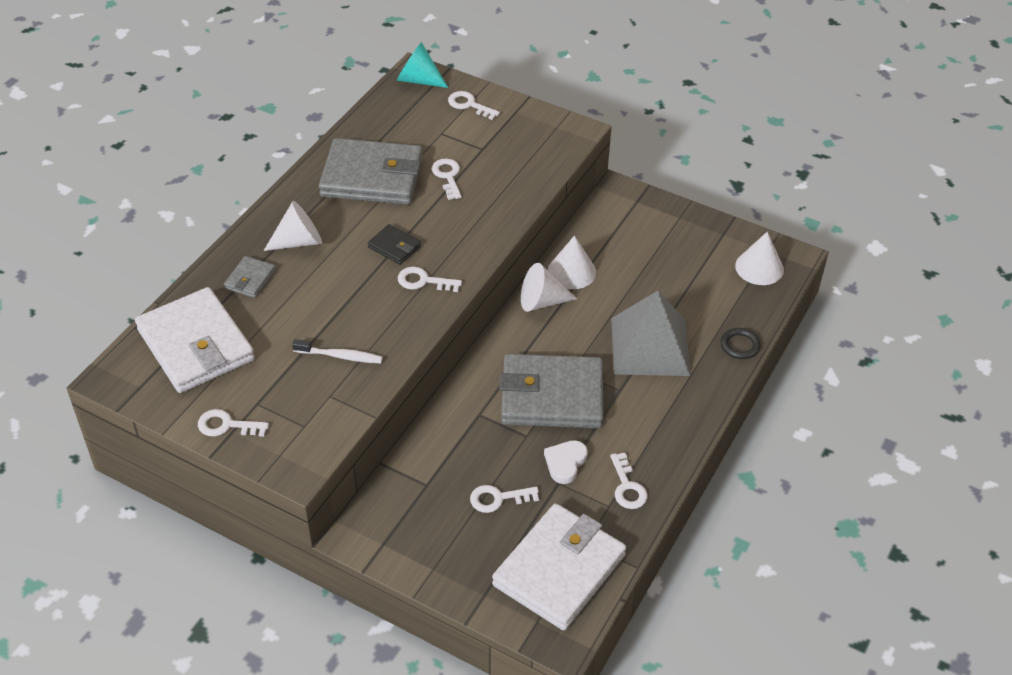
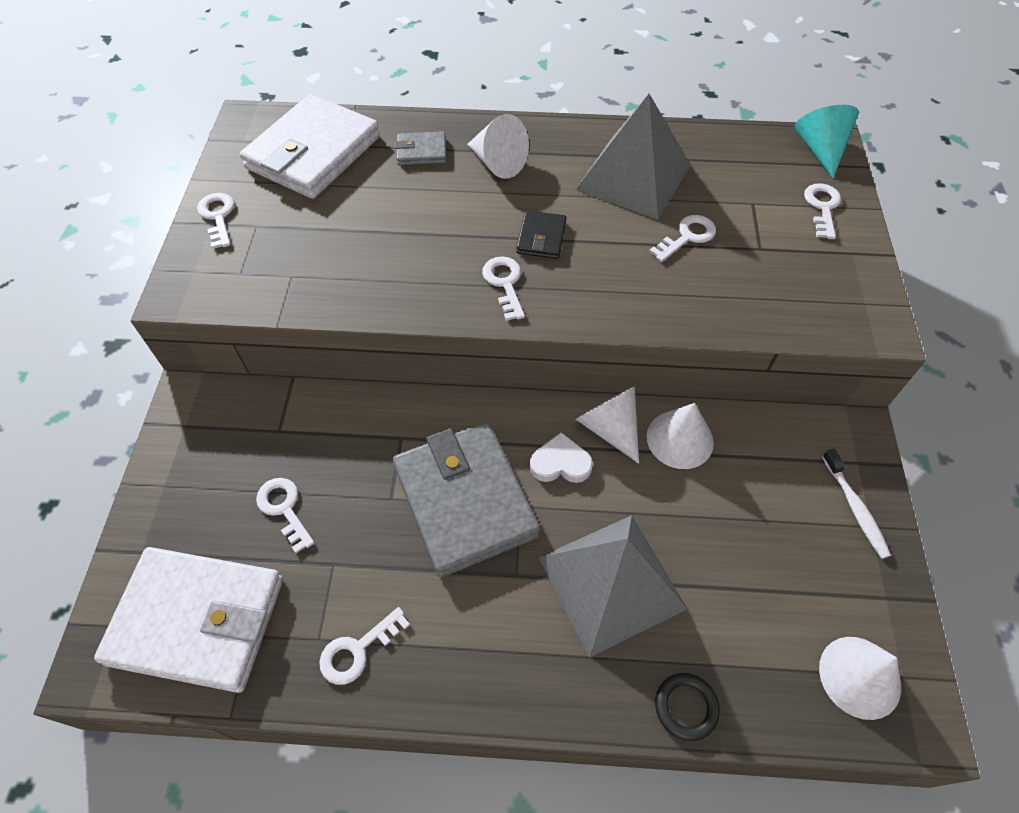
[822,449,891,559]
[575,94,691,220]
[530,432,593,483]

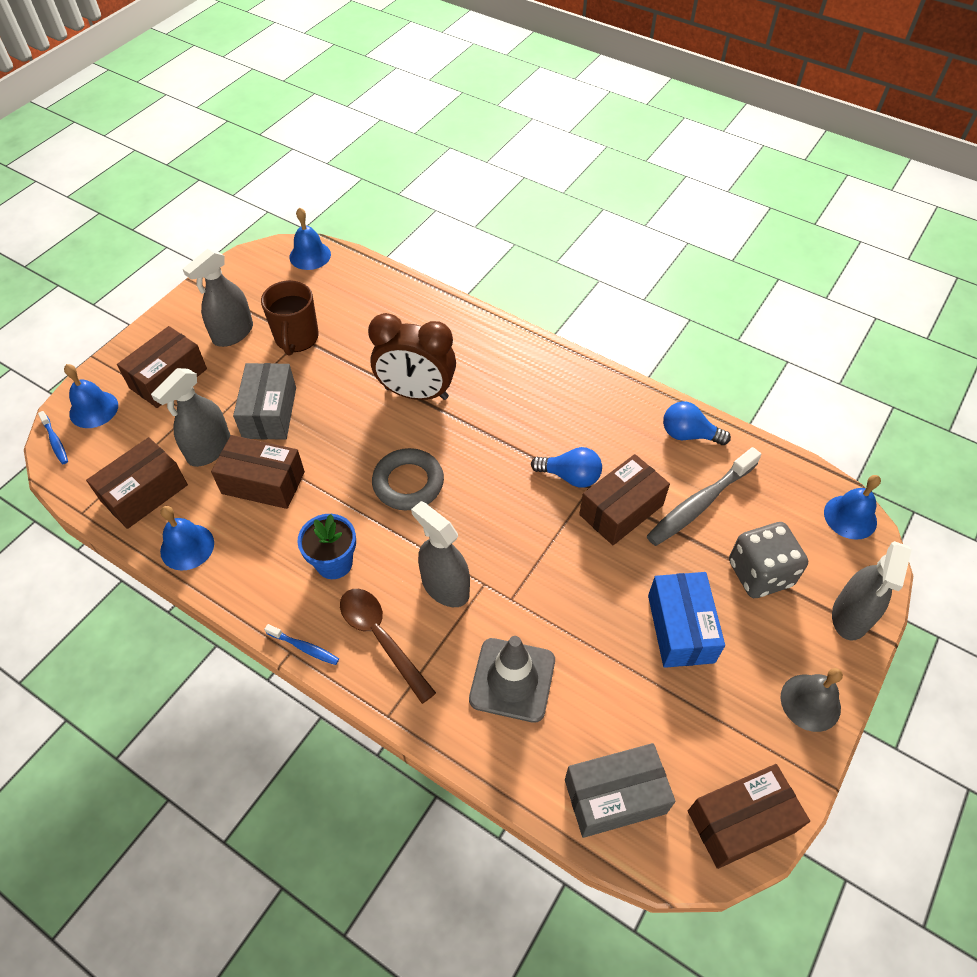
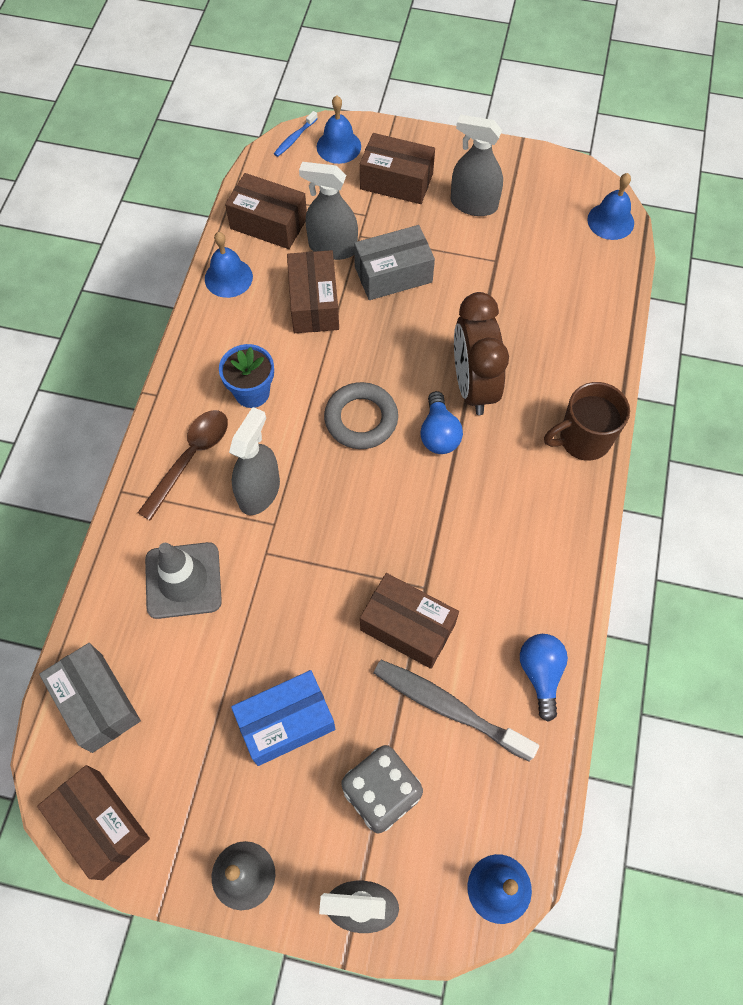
[544,382,630,461]
[264,624,339,665] (first image)
[420,391,463,454]

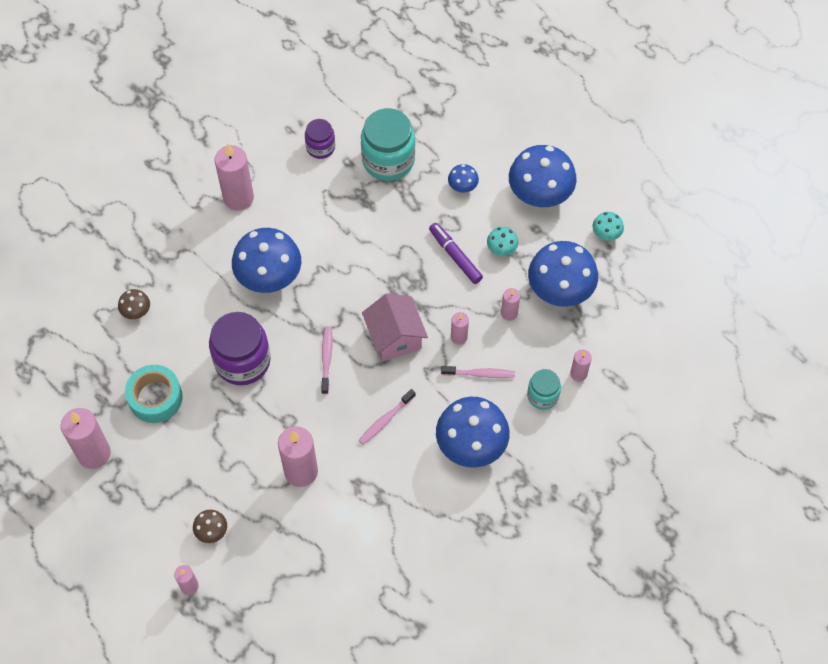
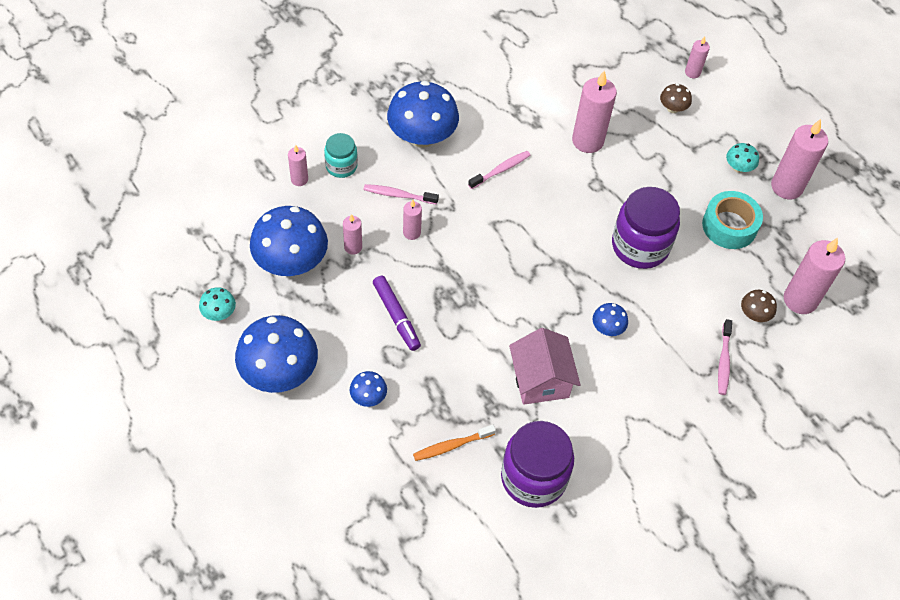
[784,238,845,314]
[593,303,628,336]
[501,421,574,508]
[718,319,732,395]
[413,425,496,461]
[509,328,581,405]
[726,143,759,173]

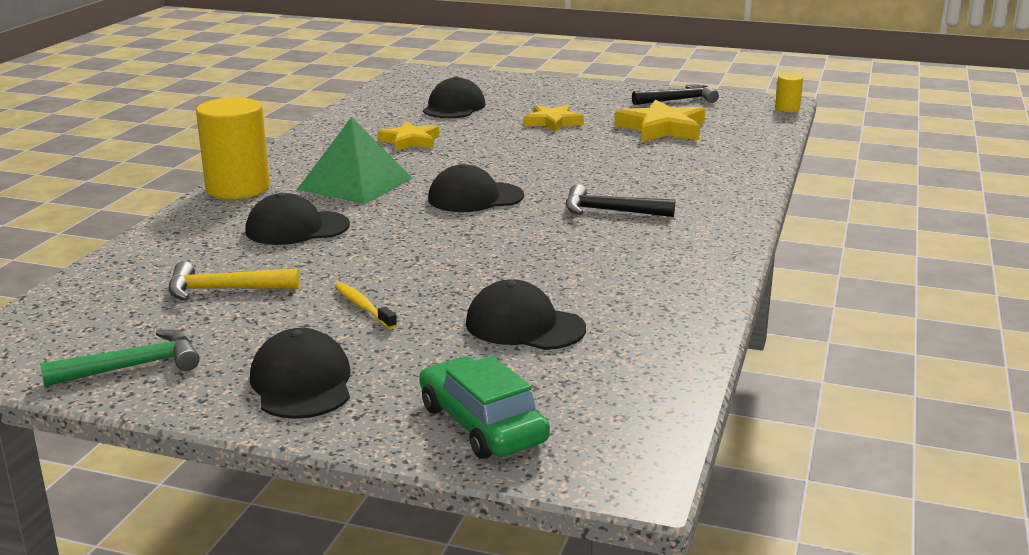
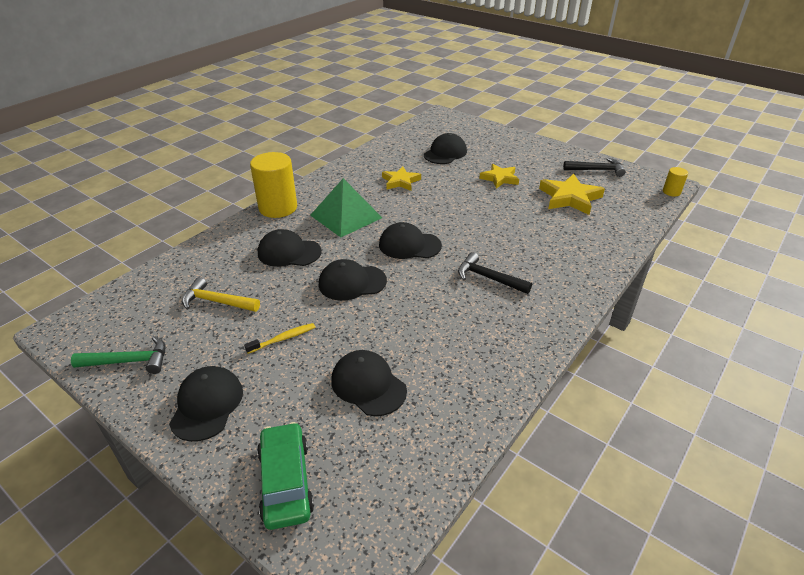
[244,323,315,354]
[319,259,387,301]

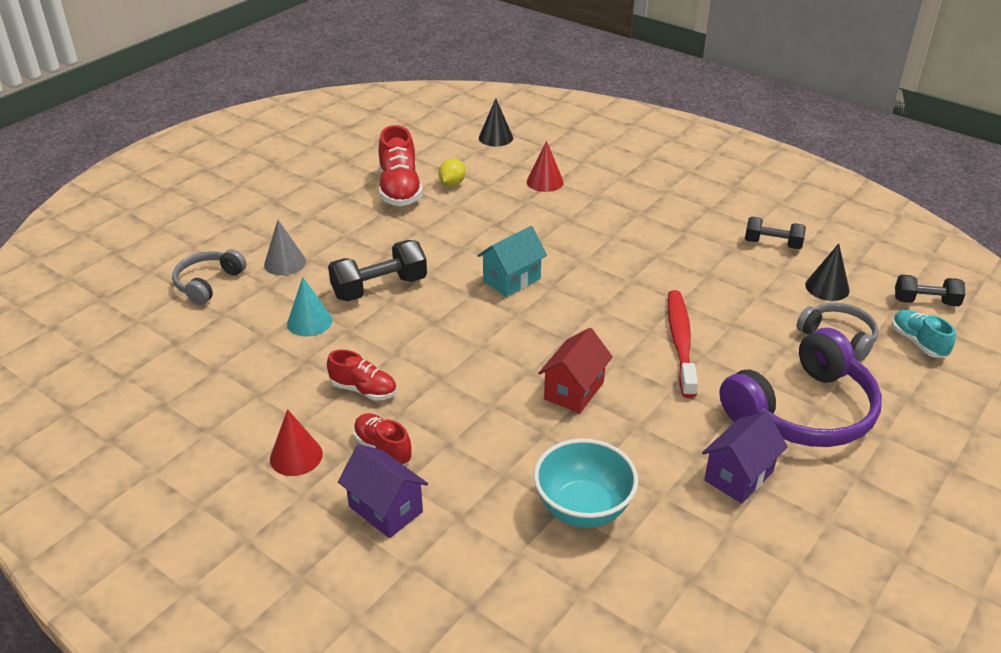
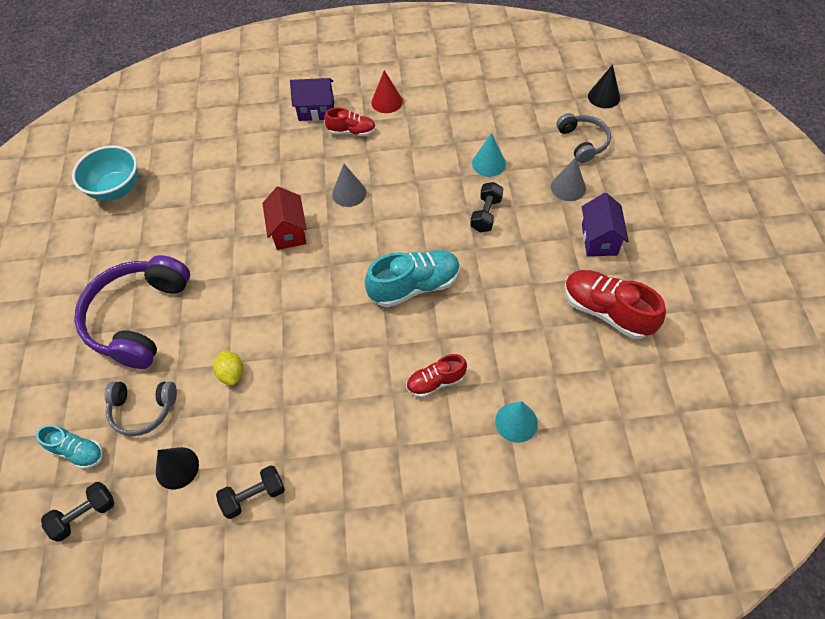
[406,354,467,398]
[470,182,503,232]
[213,350,243,386]
[365,250,460,307]
[588,64,620,108]
[495,401,538,443]
[72,145,138,201]
[667,290,698,398] (first image)
[582,193,629,256]
[332,164,366,207]

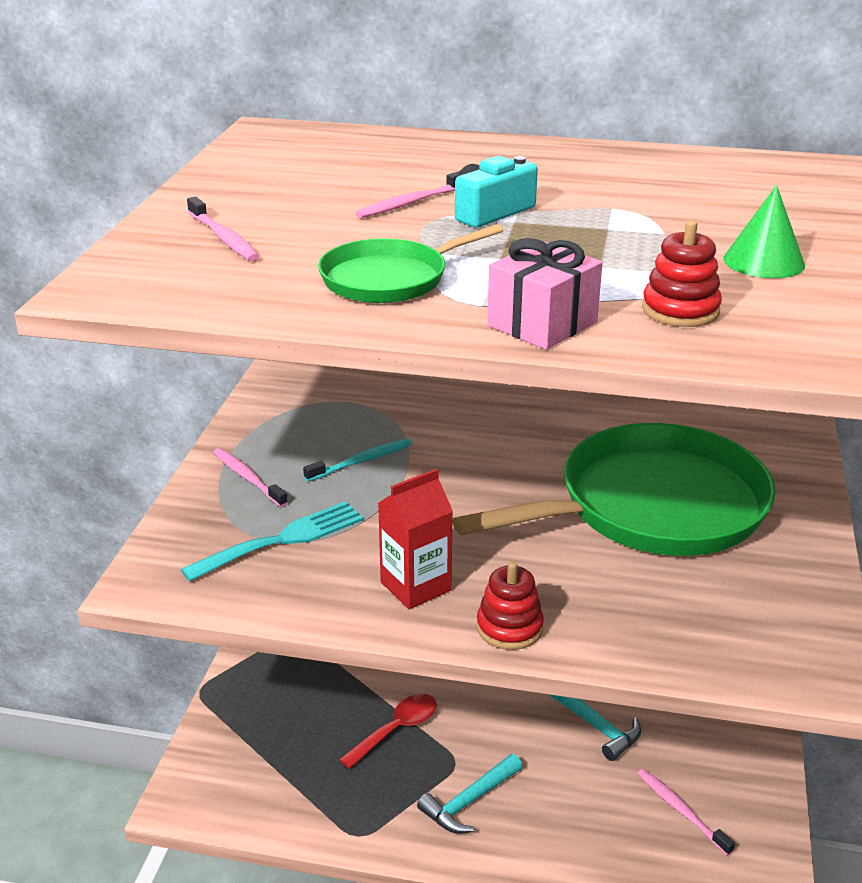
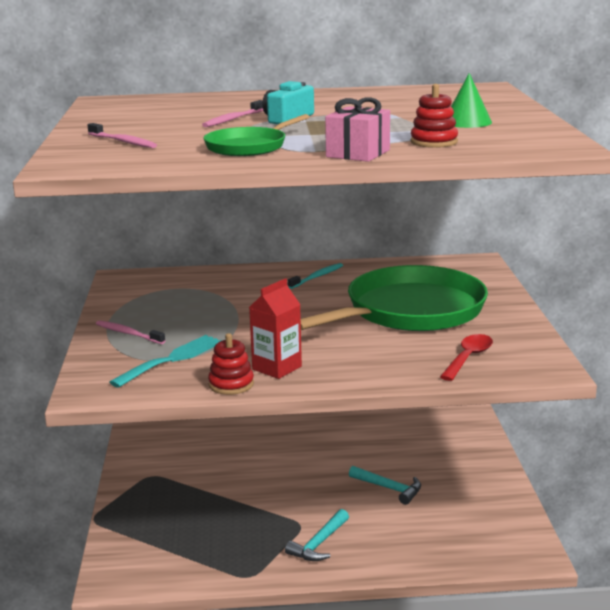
[288,263,343,289]
[440,334,493,381]
[208,333,254,395]
[637,769,735,856] (first image)

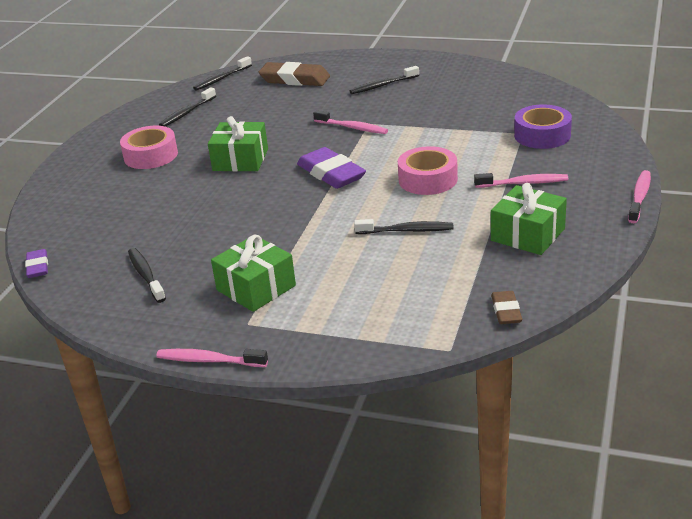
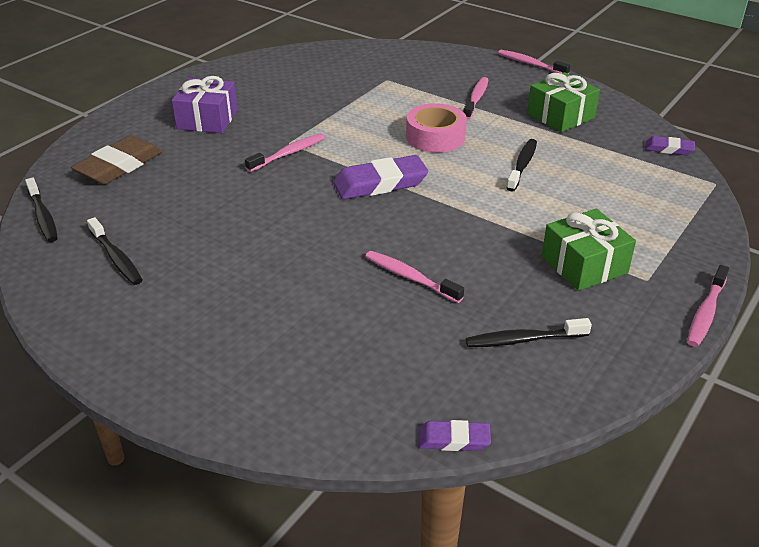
[120,126,178,169] (first image)
[208,116,268,171] (first image)
[172,76,238,133]
[645,136,695,155]
[514,105,572,149] (first image)
[365,251,464,303]

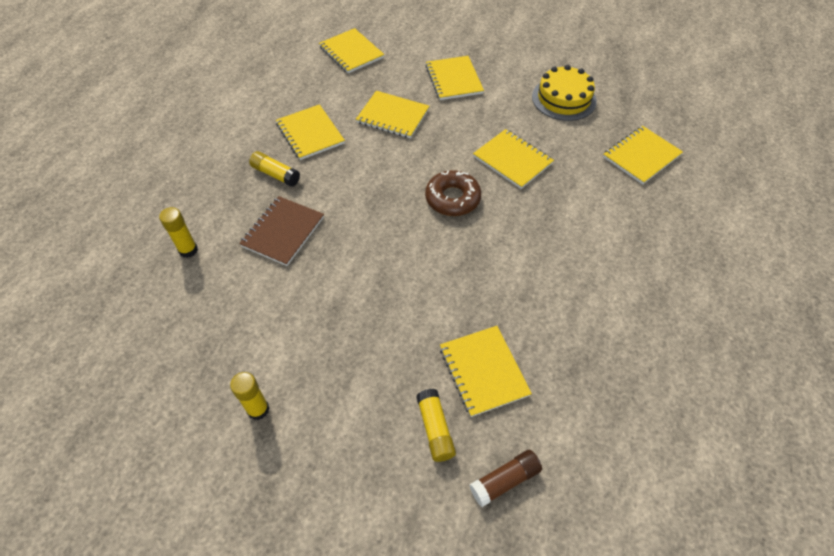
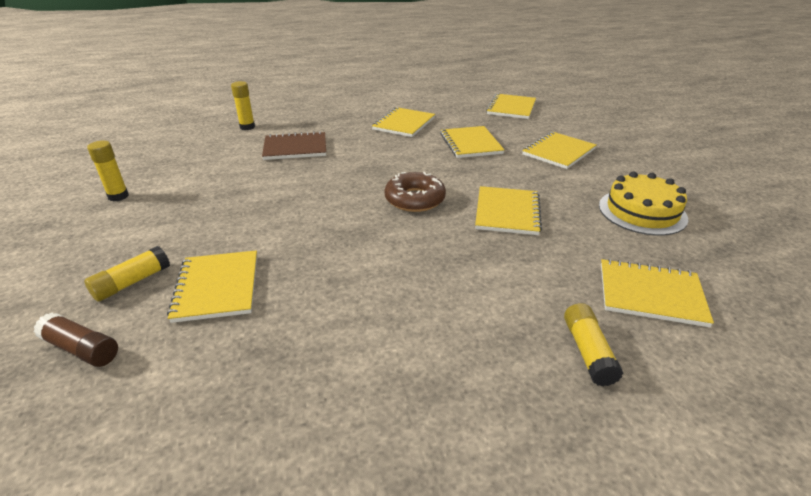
[564,303,623,386]
[167,250,257,323]

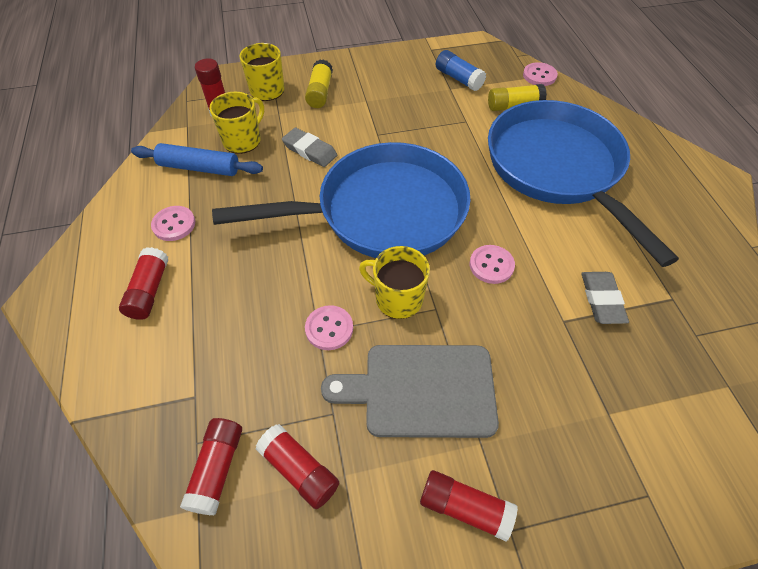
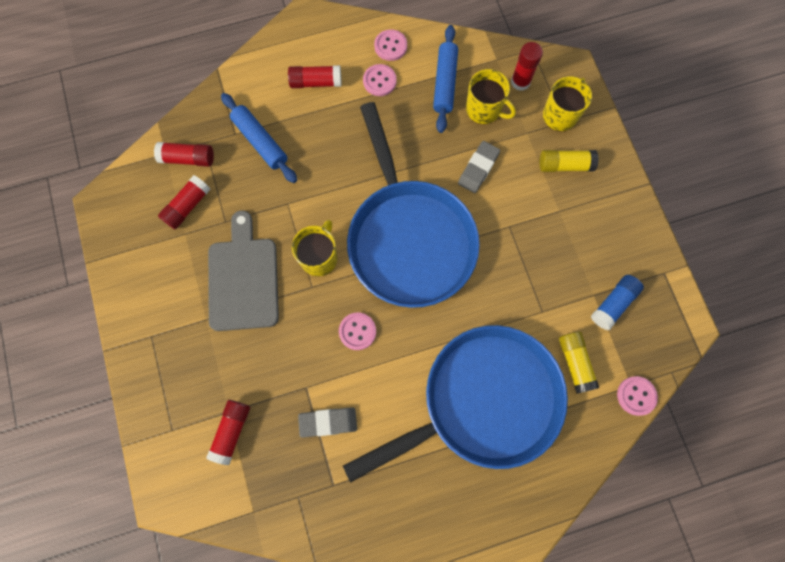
[374,29,407,61]
[206,400,250,465]
[221,93,297,183]

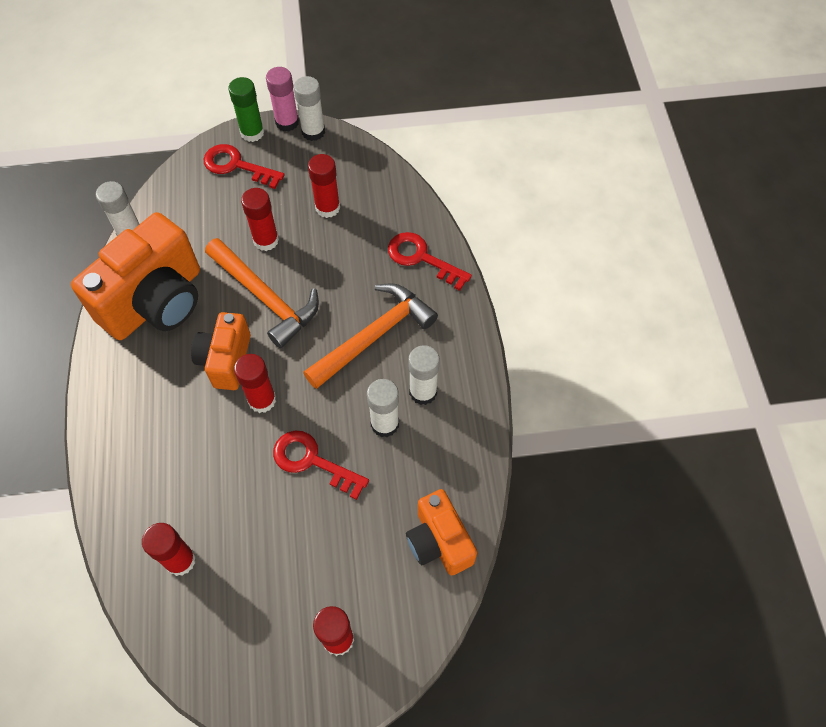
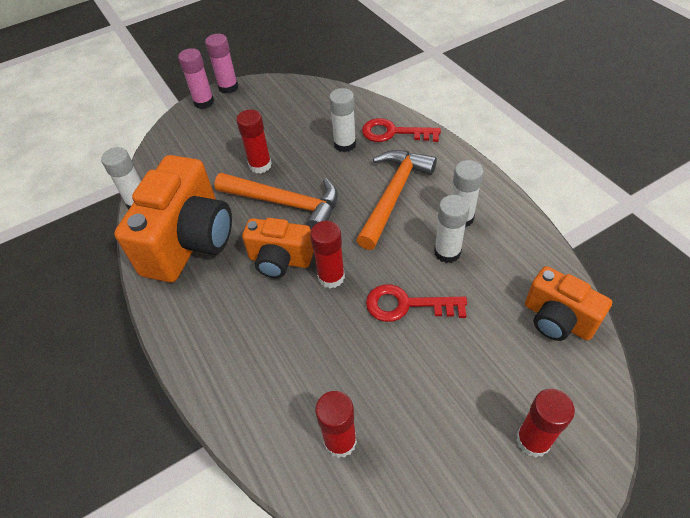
[242,218,314,278]
[204,144,285,189] (first image)
[178,48,214,109]
[329,88,356,152]
[308,154,340,218] (first image)

